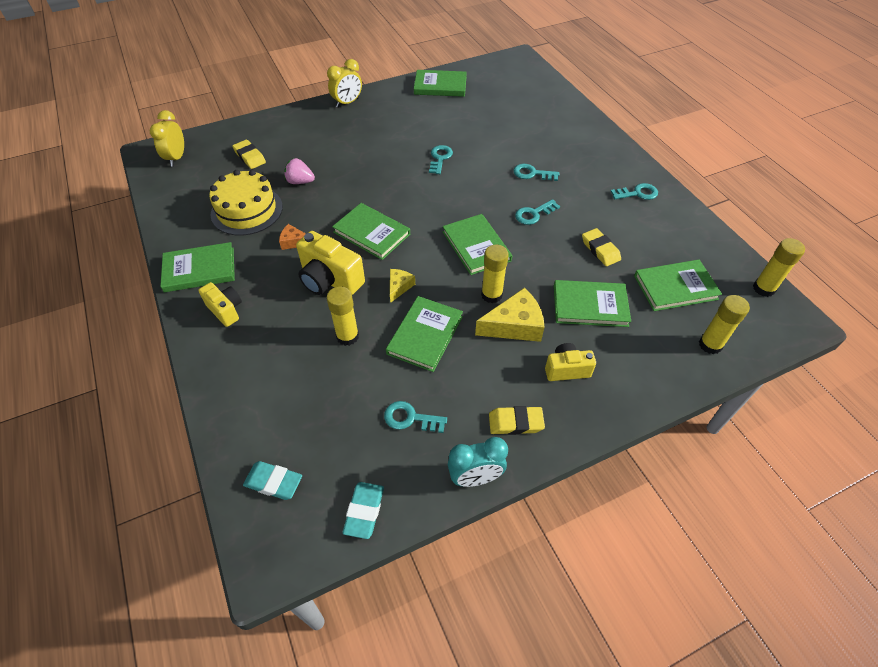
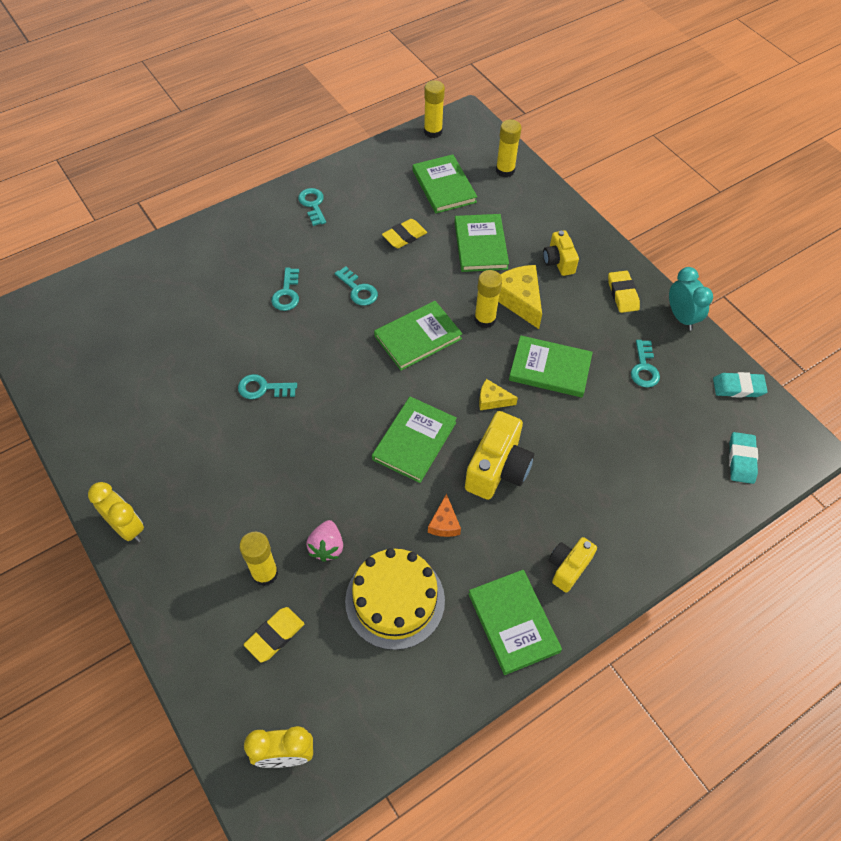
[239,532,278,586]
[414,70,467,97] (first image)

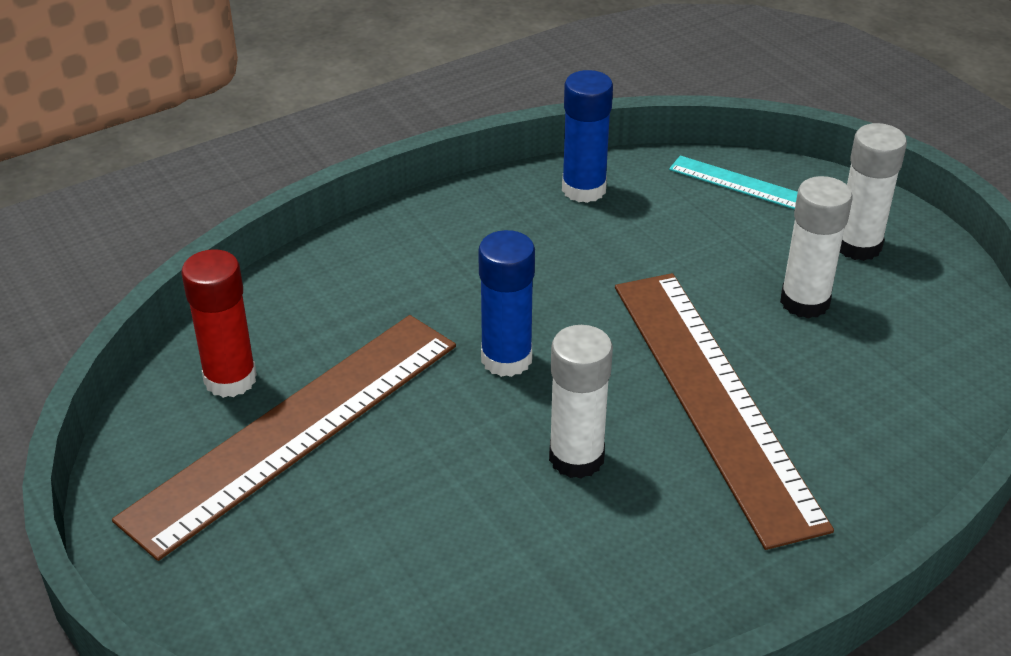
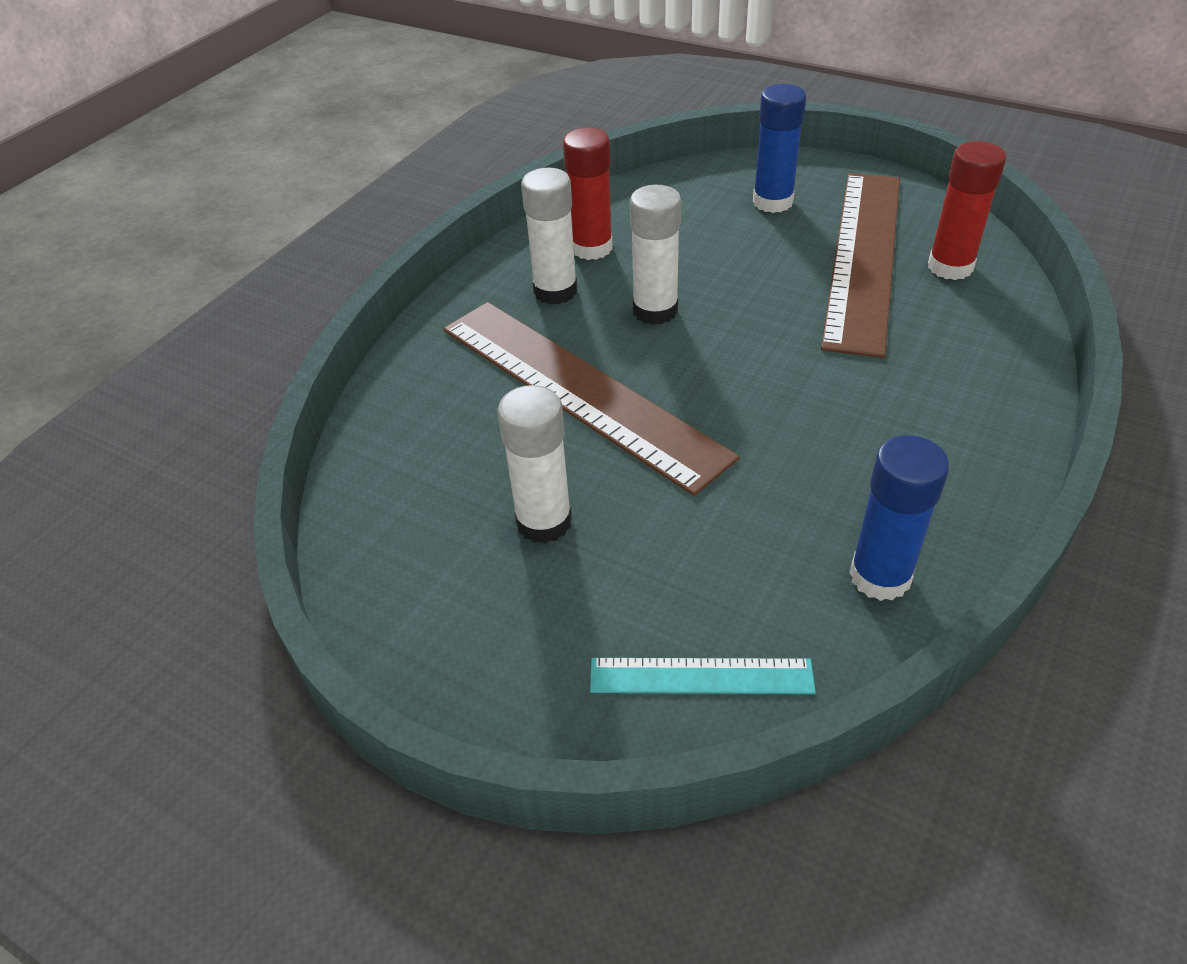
[753,84,806,213]
[521,168,577,304]
[563,128,613,260]

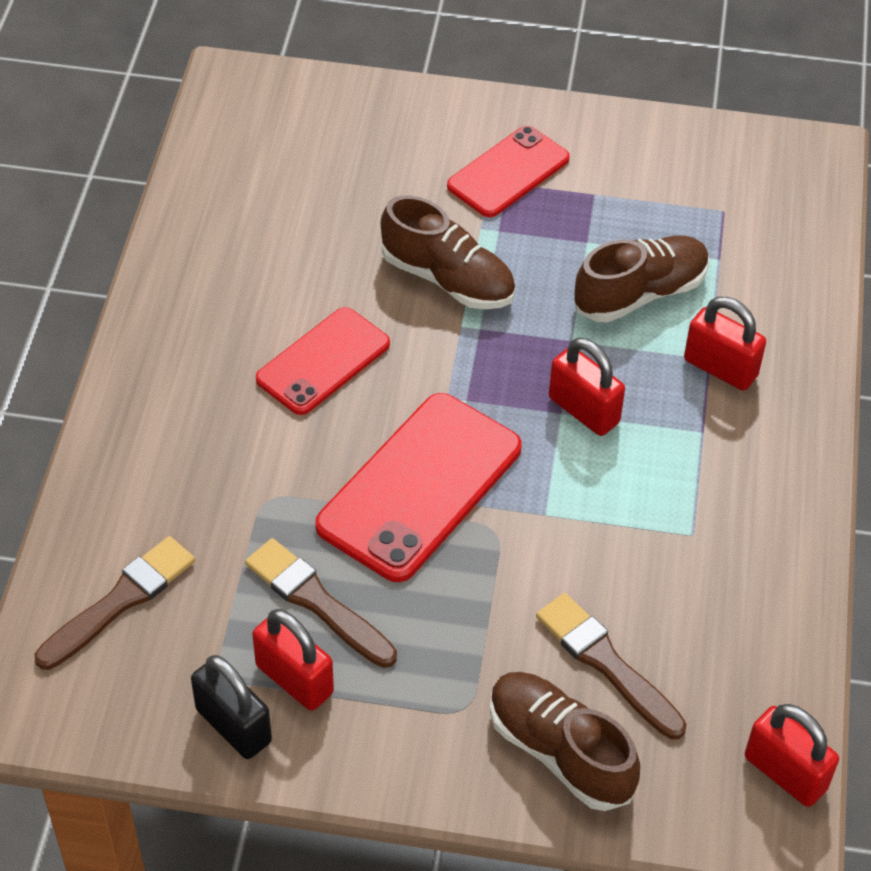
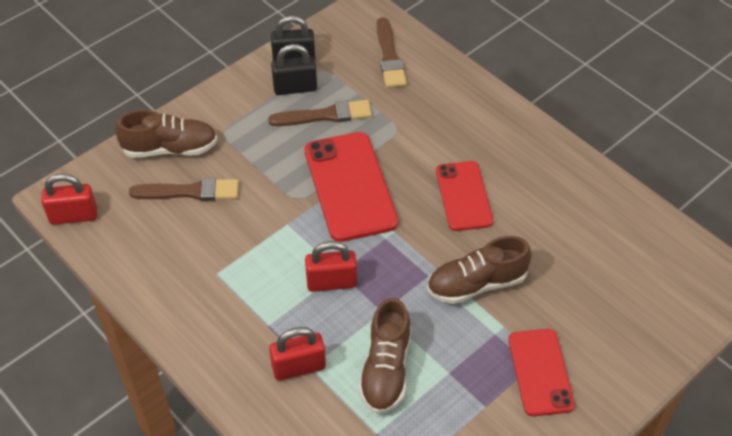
[271,44,317,95]

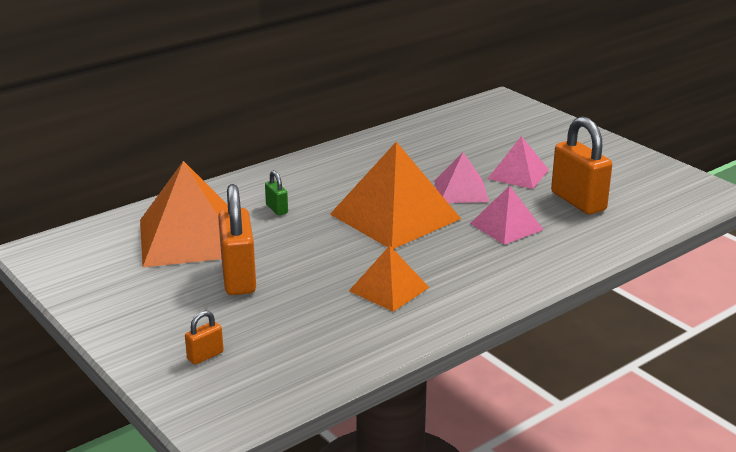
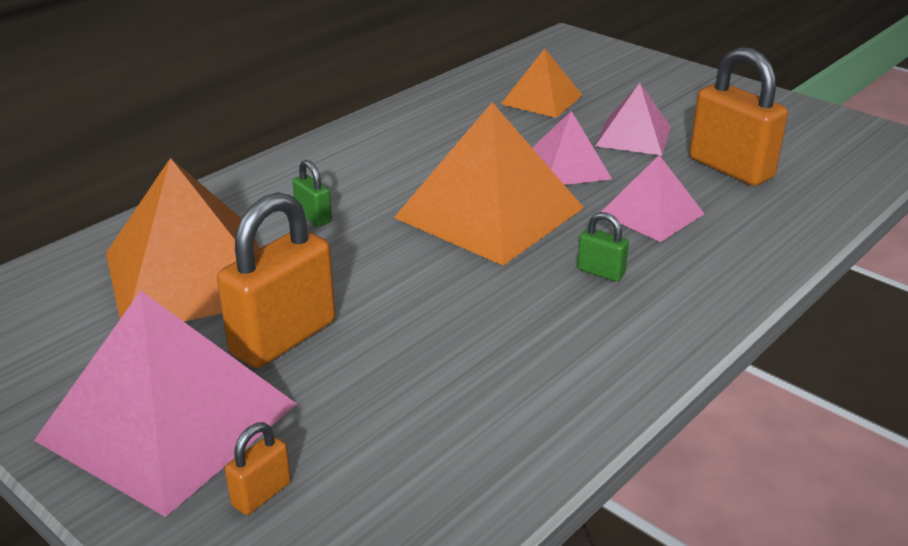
[217,192,336,368]
[501,48,582,118]
[34,291,297,517]
[577,212,629,282]

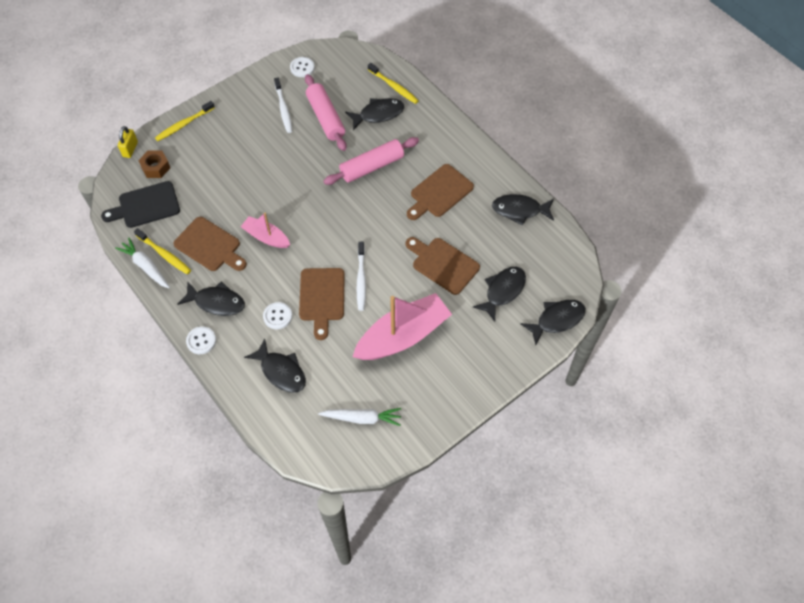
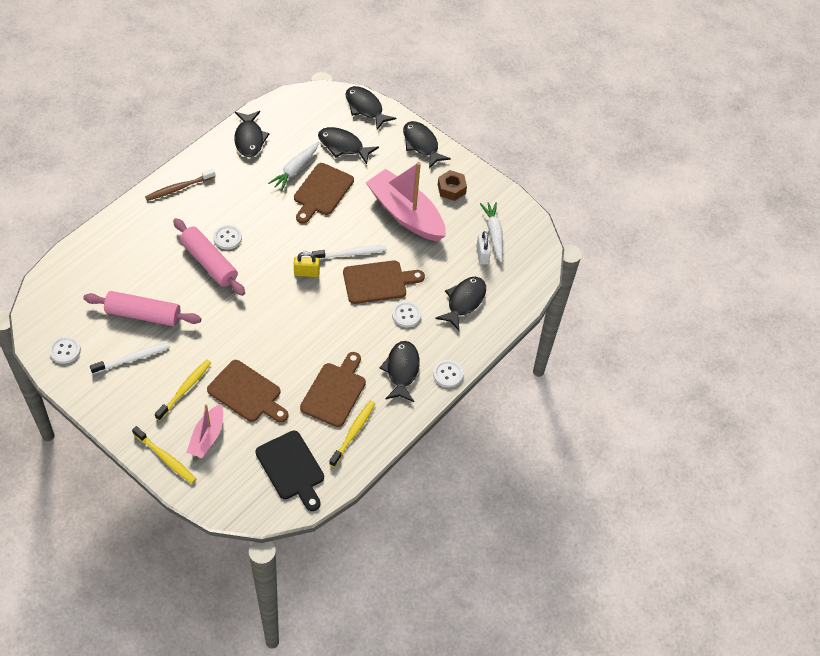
[268,142,319,191]
[294,252,320,277]
[438,170,467,201]
[186,404,223,458]
[83,291,201,326]
[403,121,451,169]
[155,360,211,421]
[207,360,288,423]
[145,169,215,201]
[213,225,242,250]
[476,231,491,265]

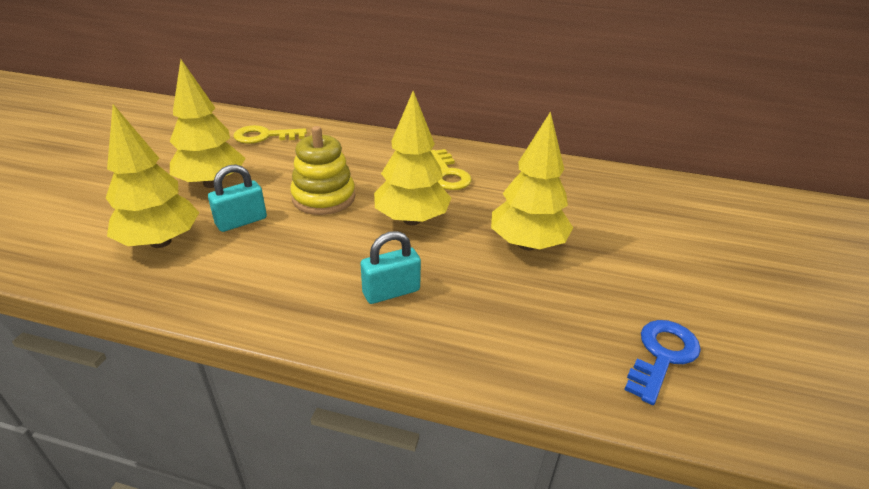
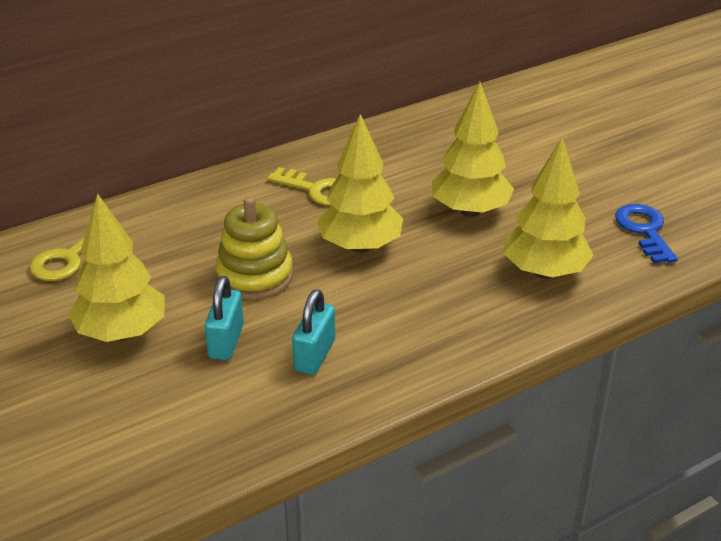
[503,138,594,279]
[292,289,335,375]

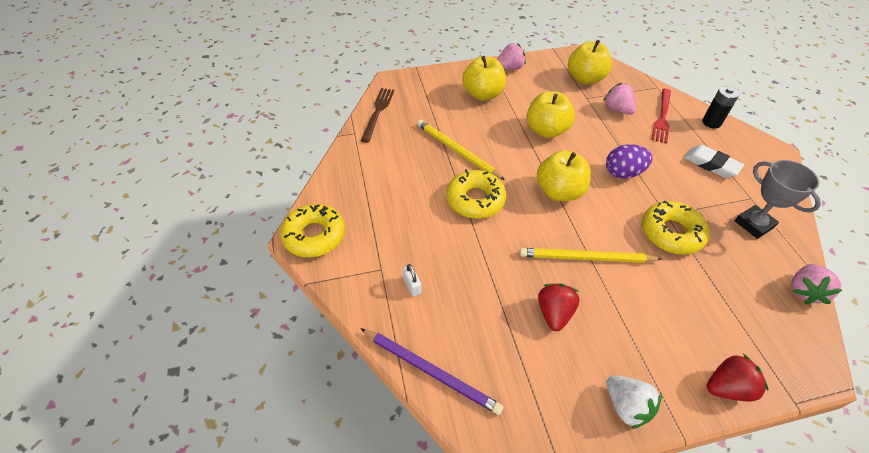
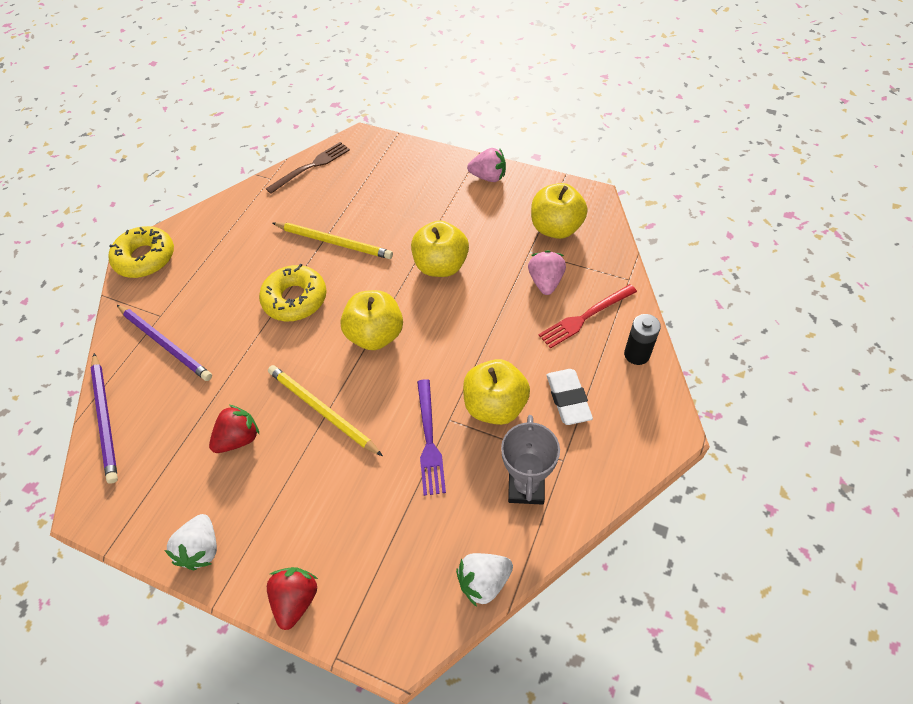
[117,305,212,381]
[273,222,393,259]
[463,359,530,425]
[606,144,653,179] (first image)
[417,379,446,496]
[267,567,318,630]
[456,553,513,607]

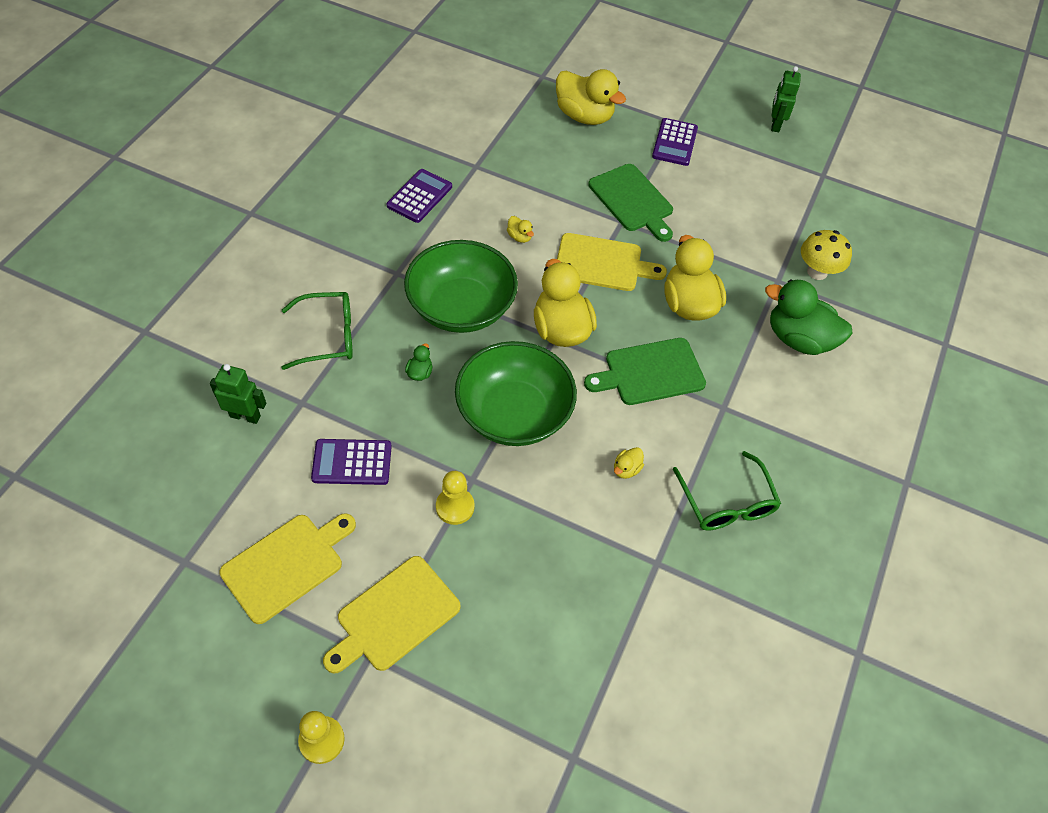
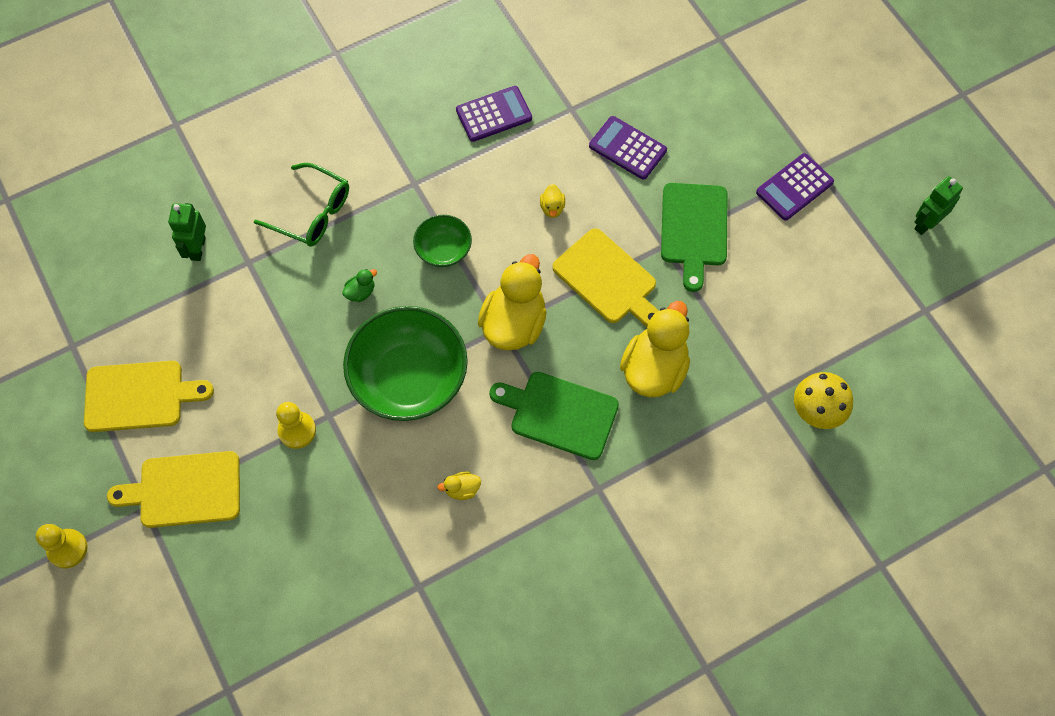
[168,203,206,261]
[589,116,667,180]
[413,215,472,267]
[556,69,626,125] (first image)
[673,451,781,531] (first image)
[765,280,853,355] (first image)

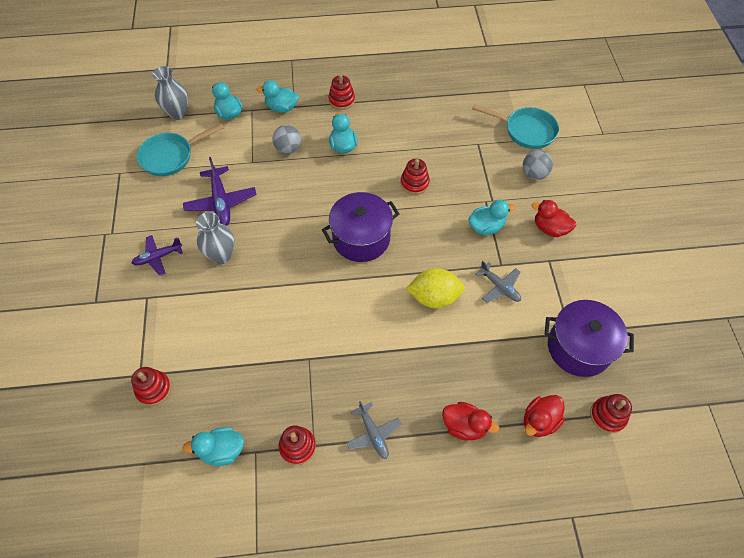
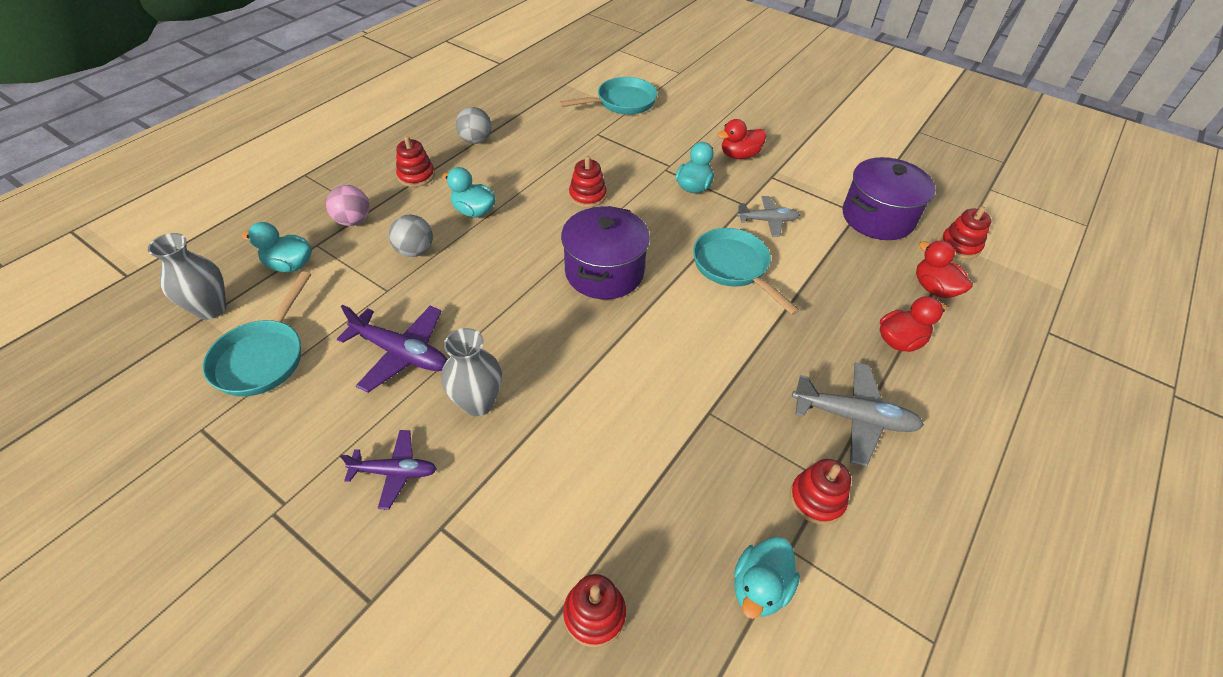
[340,430,437,510]
[326,185,370,226]
[792,362,924,467]
[693,228,800,315]
[456,107,491,144]
[916,241,973,298]

